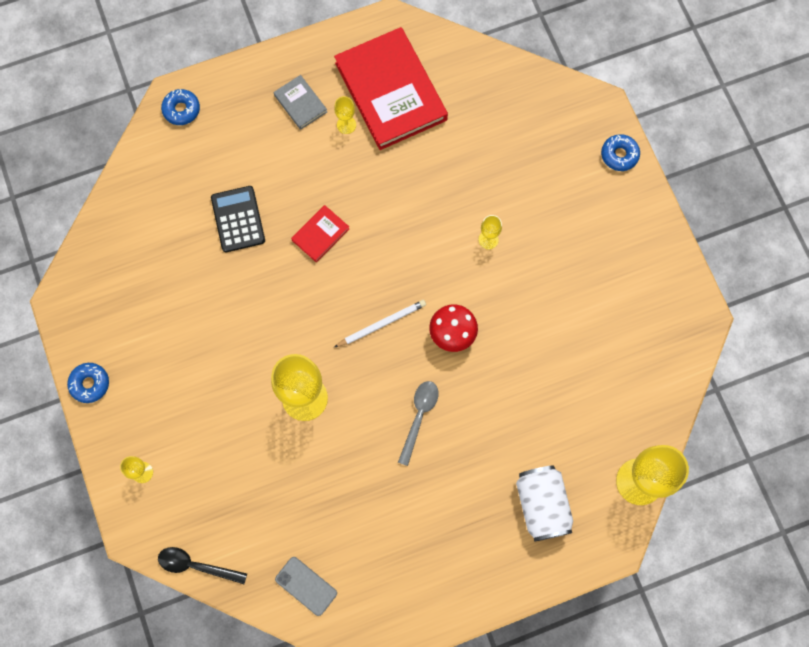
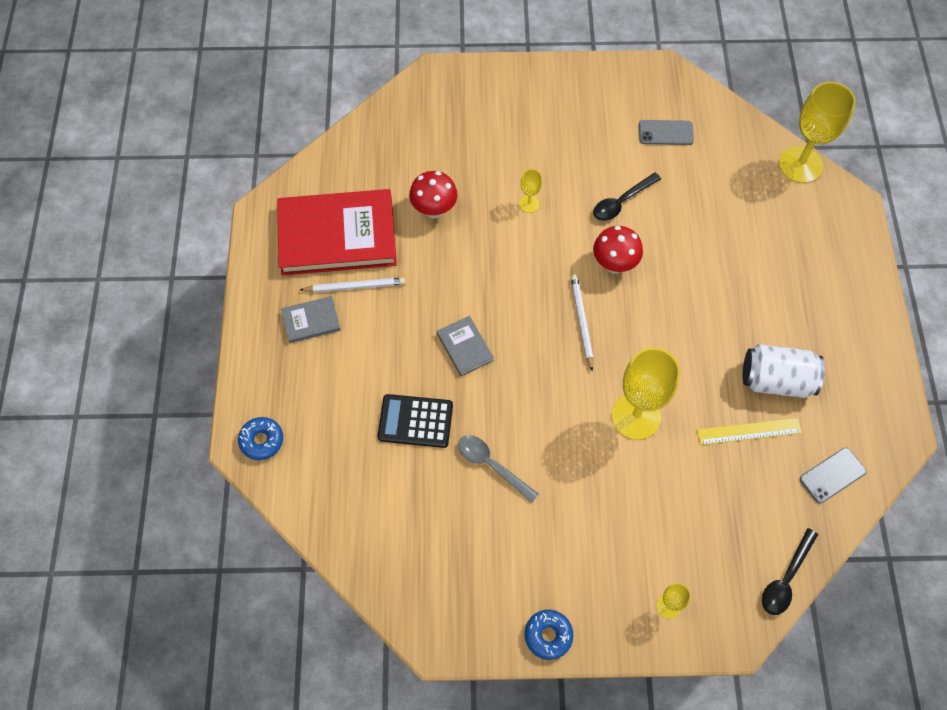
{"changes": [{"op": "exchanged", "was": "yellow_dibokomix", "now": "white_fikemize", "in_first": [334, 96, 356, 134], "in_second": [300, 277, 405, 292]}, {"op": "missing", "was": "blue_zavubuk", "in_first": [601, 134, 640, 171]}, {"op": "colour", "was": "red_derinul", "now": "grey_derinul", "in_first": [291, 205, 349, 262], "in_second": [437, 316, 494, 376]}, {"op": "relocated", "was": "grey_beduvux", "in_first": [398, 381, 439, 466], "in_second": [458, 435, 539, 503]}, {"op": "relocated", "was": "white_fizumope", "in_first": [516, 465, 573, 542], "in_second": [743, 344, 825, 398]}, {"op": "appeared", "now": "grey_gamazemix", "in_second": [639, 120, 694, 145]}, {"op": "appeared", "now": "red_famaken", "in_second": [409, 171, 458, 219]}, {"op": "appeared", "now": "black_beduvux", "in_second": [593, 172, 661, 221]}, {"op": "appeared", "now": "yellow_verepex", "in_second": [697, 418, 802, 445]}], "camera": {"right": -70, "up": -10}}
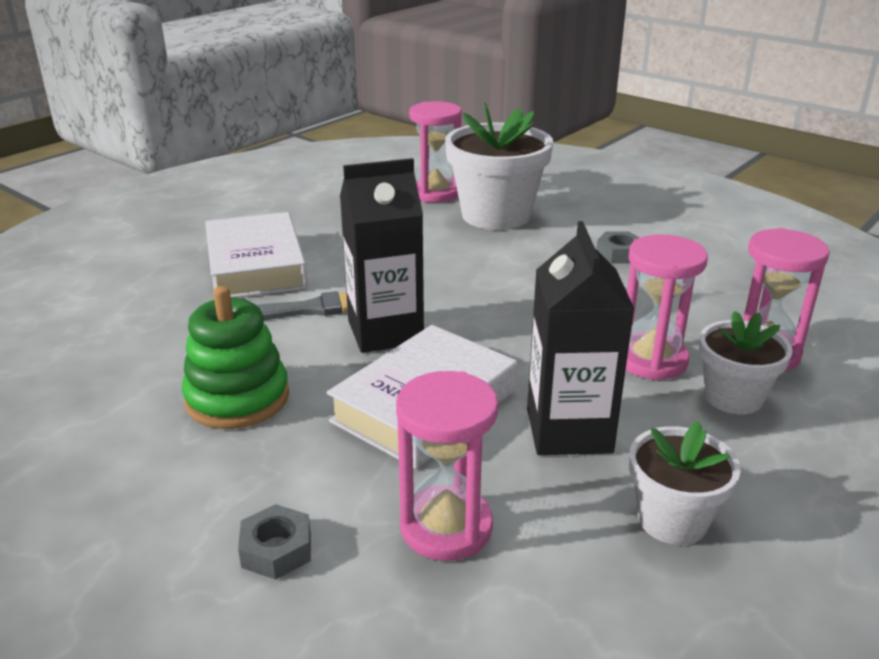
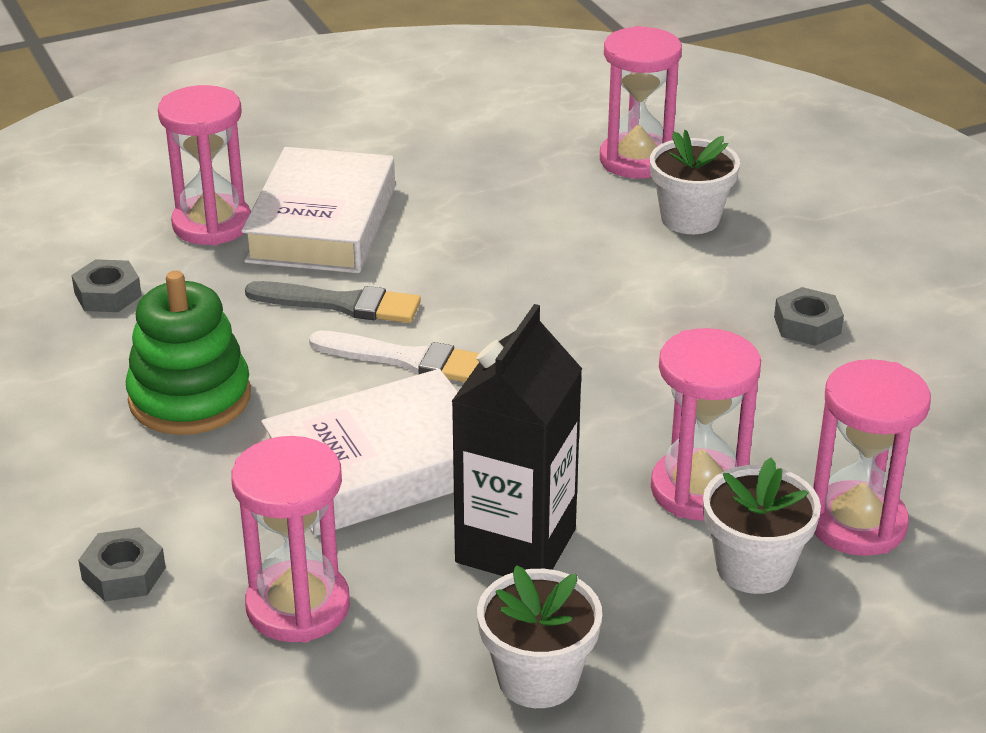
{"changes": [{"op": "size", "was": "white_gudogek", "in_first": [445, 102, 553, 230], "in_second": [650, 130, 740, 234], "ratio": 0.57}, {"op": "exchanged", "was": "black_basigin", "now": "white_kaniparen", "in_first": [340, 158, 424, 353], "in_second": [309, 331, 479, 382]}, {"op": "appeared", "now": "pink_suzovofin", "in_second": [158, 85, 251, 246]}, {"op": "appeared", "now": "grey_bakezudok", "in_second": [72, 259, 142, 312]}], "camera": {"right": 25, "up": 5}}
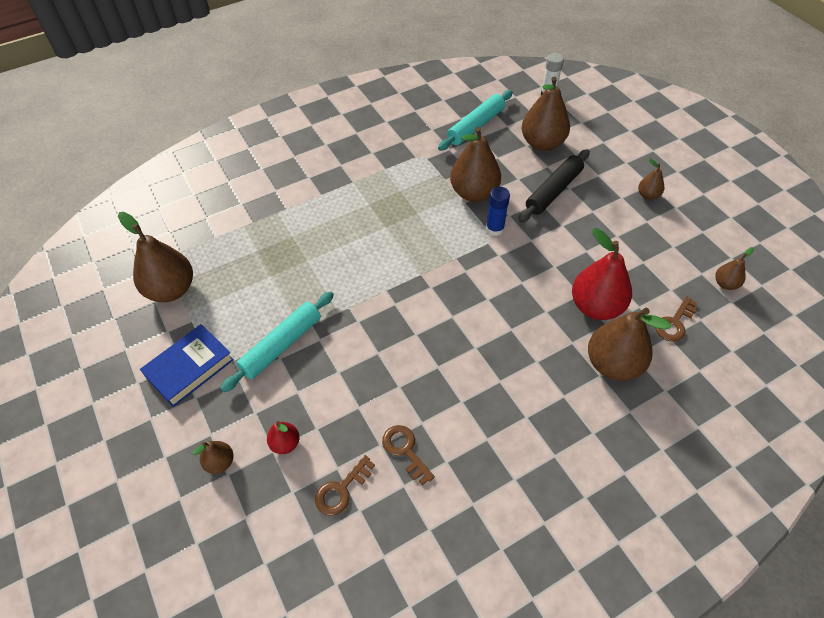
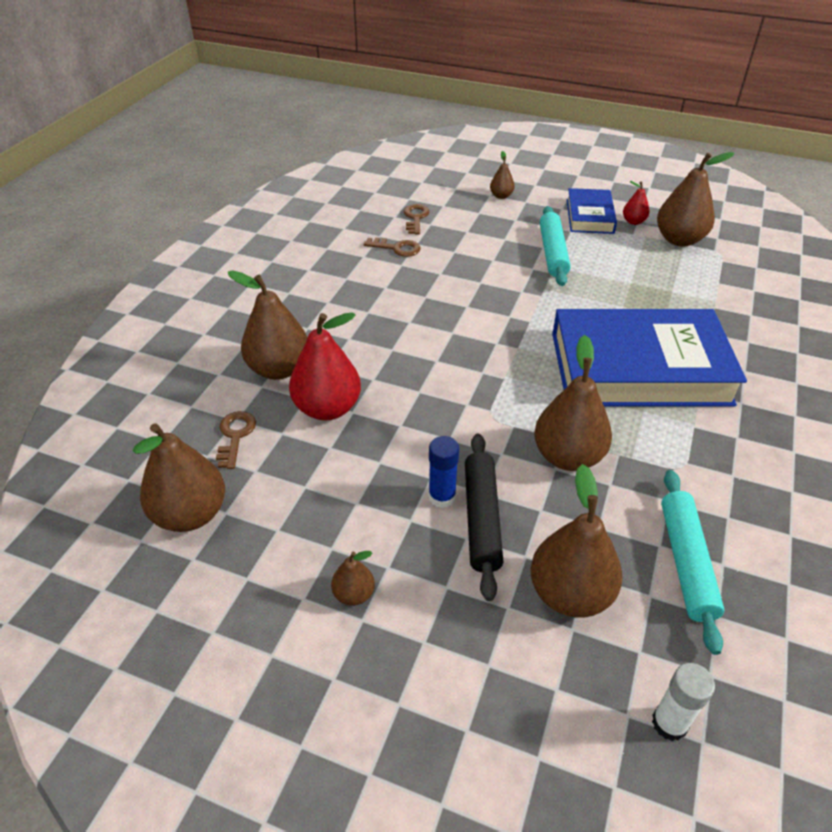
{"changes": [{"op": "relocated", "was": "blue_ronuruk", "in_first": [486, 187, 510, 236], "in_second": [428, 436, 459, 508]}, {"op": "size", "was": "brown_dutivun", "in_first": [715, 247, 754, 290], "in_second": [133, 423, 225, 532], "ratio": 2.03}, {"op": "relocated", "was": "red_dutivun", "in_first": [267, 421, 300, 454], "in_second": [623, 181, 650, 225]}, {"op": "appeared", "now": "blue_derinul", "in_second": [552, 309, 747, 407]}], "camera": {"right": 140, "up": -10}}
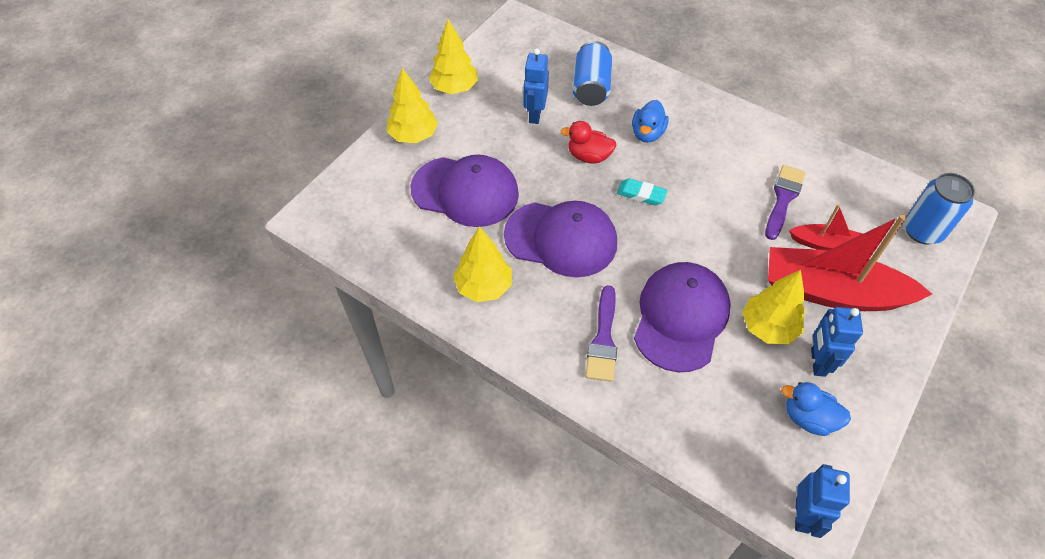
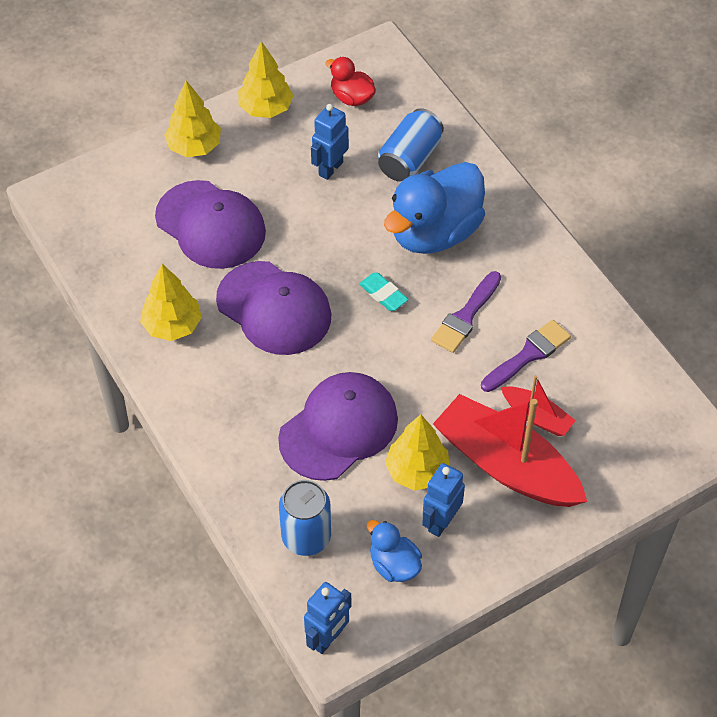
{"changes": [{"op": "size", "was": "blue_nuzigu", "in_first": [632, 100, 669, 142], "in_second": [384, 162, 485, 254], "ratio": 2.03}, {"op": "relocated", "was": "red_nuzigu", "in_first": [561, 121, 616, 164], "in_second": [325, 57, 376, 106]}, {"op": "relocated", "was": "blue_fizumope", "in_first": [904, 173, 975, 244], "in_second": [279, 480, 331, 556]}, {"op": "relocated", "was": "purple_kaniparen", "in_first": [586, 285, 617, 382], "in_second": [431, 271, 501, 353]}], "camera": {"right": 25, "up": 0}}
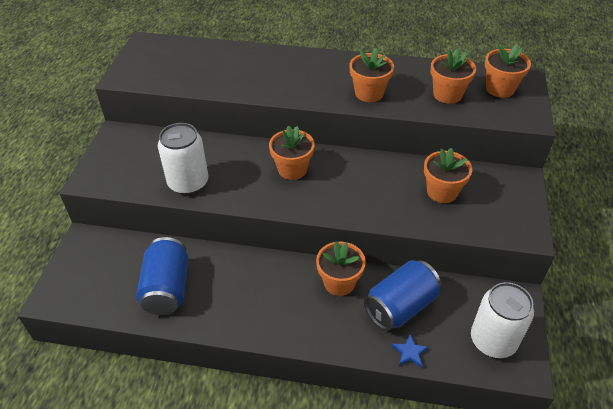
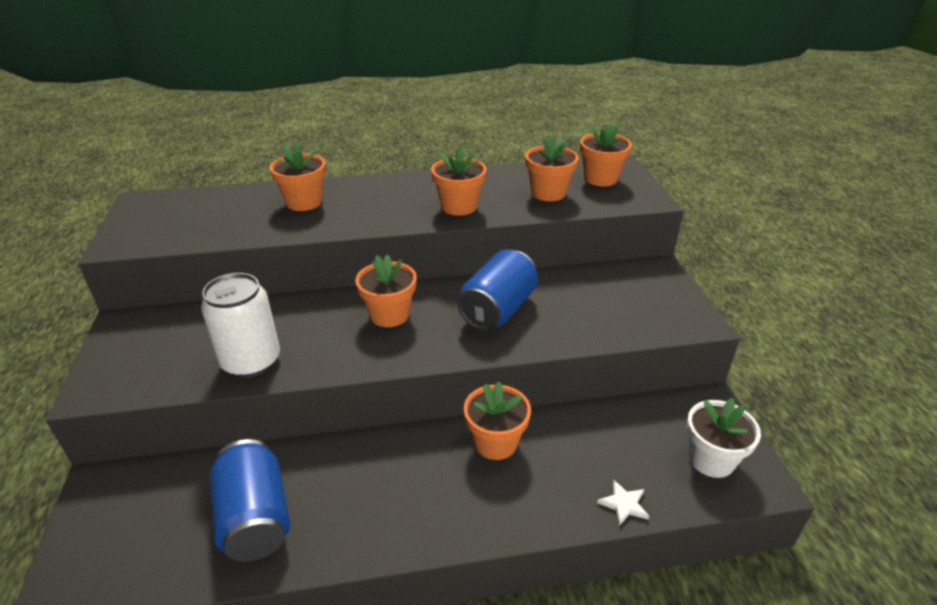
{"changes": [{"op": "relocated", "was": "orange_gudogek", "in_first": [424, 148, 472, 203], "in_second": [269, 143, 326, 211]}, {"op": "relocated", "was": "blue_fizumope", "in_first": [364, 260, 441, 331], "in_second": [457, 249, 538, 331]}, {"op": "exchanged", "was": "white_fizumope", "now": "white_gudogek", "in_first": [471, 282, 534, 358], "in_second": [687, 398, 761, 478]}, {"op": "colour", "was": "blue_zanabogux", "now": "white_zanabogux", "in_first": [391, 334, 429, 368], "in_second": [597, 480, 649, 526]}], "camera": {"right": -20, "up": -10}}
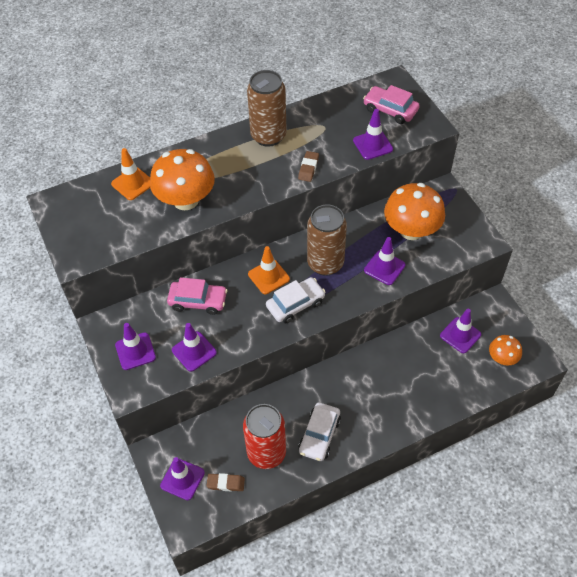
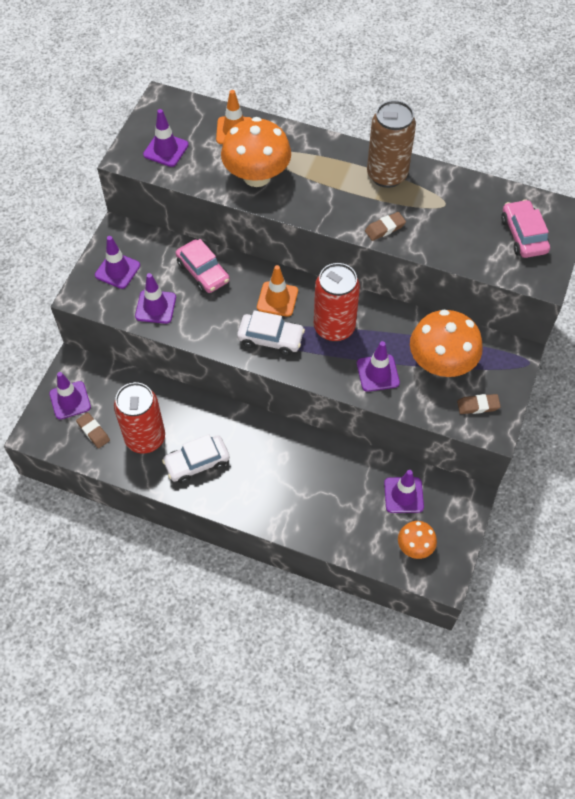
{"changes": [{"op": "relocated", "was": "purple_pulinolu", "in_first": [353, 109, 393, 160], "in_second": [143, 109, 189, 167]}, {"op": "colour", "was": "brown_fizumope", "now": "red_fizumope", "in_first": [307, 205, 347, 276], "in_second": [314, 263, 360, 342]}, {"op": "appeared", "now": "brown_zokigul", "in_second": [457, 394, 501, 414]}], "camera": {"right": 45, "up": 5}}
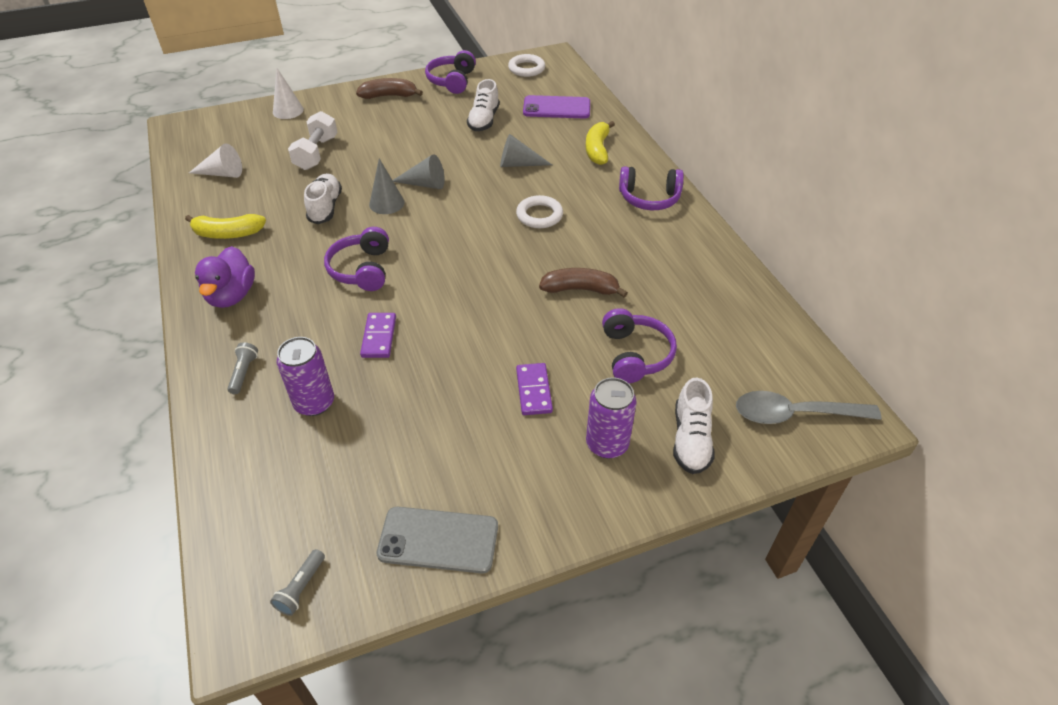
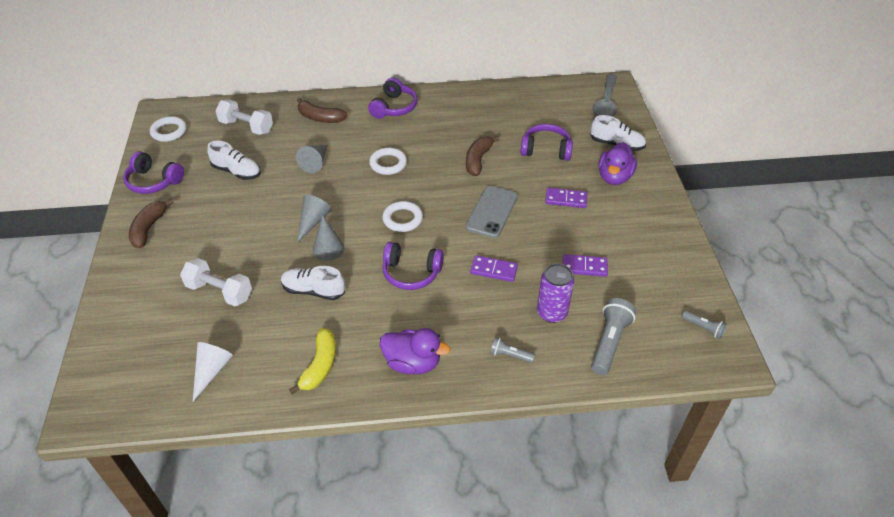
{"changes": [{"op": "missing", "was": "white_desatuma", "in_first": [273, 68, 304, 119]}, {"op": "exchanged", "was": "purple_gamazemix", "now": "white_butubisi", "in_first": [523, 95, 590, 119], "in_second": [215, 99, 273, 135]}, {"op": "colour", "was": "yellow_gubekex", "now": "brown_gubekex", "in_first": [586, 121, 615, 165], "in_second": [297, 98, 348, 123]}, {"op": "exchanged", "was": "purple_fizumope", "now": "purple_nuzigu", "in_first": [586, 377, 637, 458], "in_second": [599, 142, 637, 185]}, {"op": "relocated", "was": "grey_gamazemix", "in_first": [377, 507, 498, 574], "in_second": [465, 186, 518, 238]}, {"op": "appeared", "now": "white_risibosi", "in_second": [382, 201, 423, 232]}, {"op": "appeared", "now": "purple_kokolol", "in_second": [563, 254, 608, 277]}, {"op": "appeared", "now": "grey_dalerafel", "in_second": [591, 298, 636, 375]}], "camera": {"right": -75, "up": 0}}
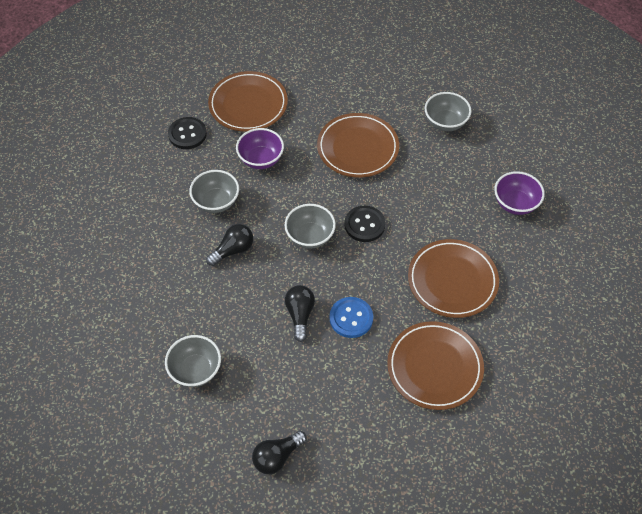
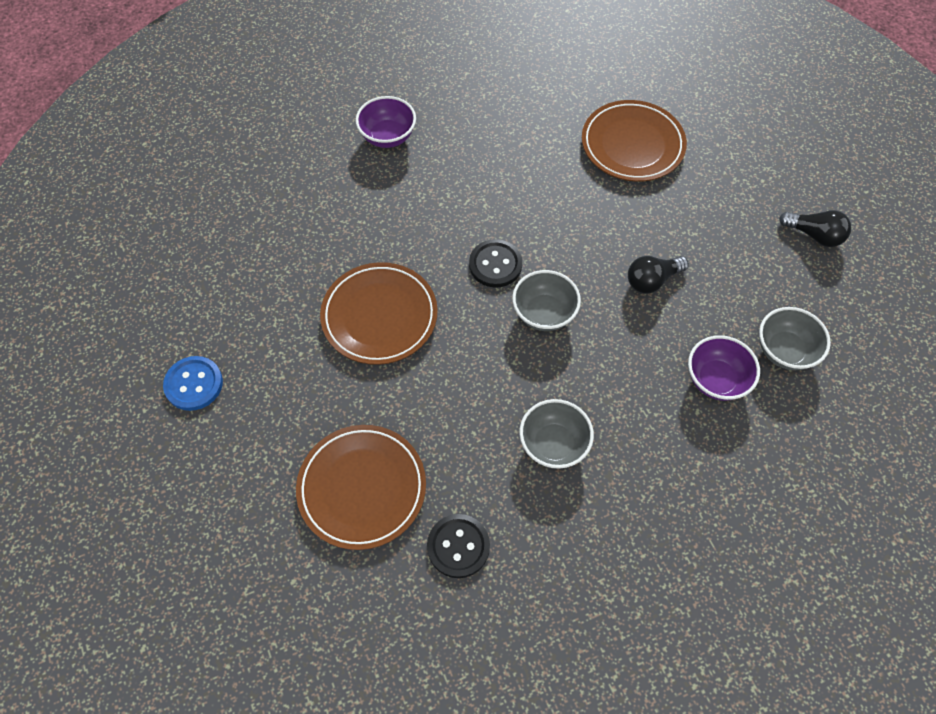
{"changes": [{"op": "missing", "was": "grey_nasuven", "in_first": [425, 92, 471, 131]}, {"op": "relocated", "was": "purple_nasuven", "in_first": [236, 128, 284, 169], "in_second": [688, 335, 760, 401]}, {"op": "missing", "was": "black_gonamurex", "in_first": [206, 224, 253, 266]}, {"op": "missing", "was": "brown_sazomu", "in_first": [408, 239, 499, 318]}, {"op": "relocated", "was": "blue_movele", "in_first": [329, 297, 373, 338], "in_second": [163, 356, 223, 411]}], "camera": {"right": -115, "up": 5}}
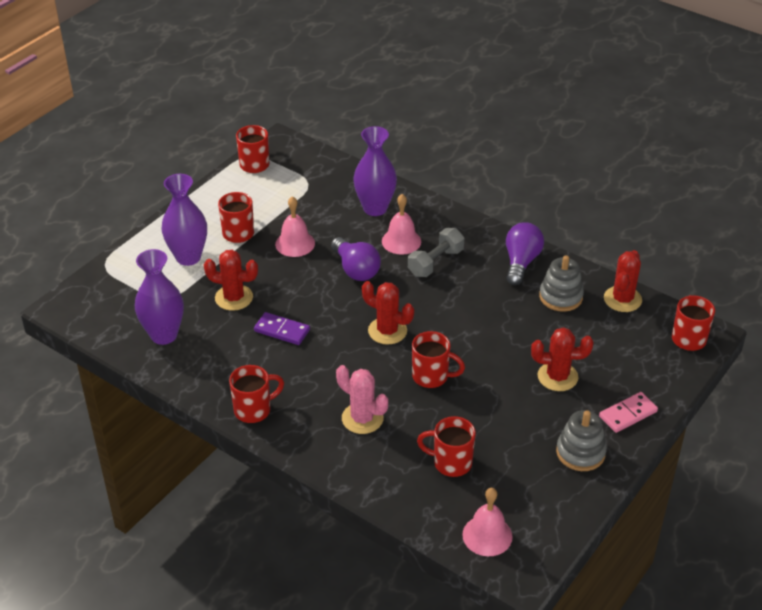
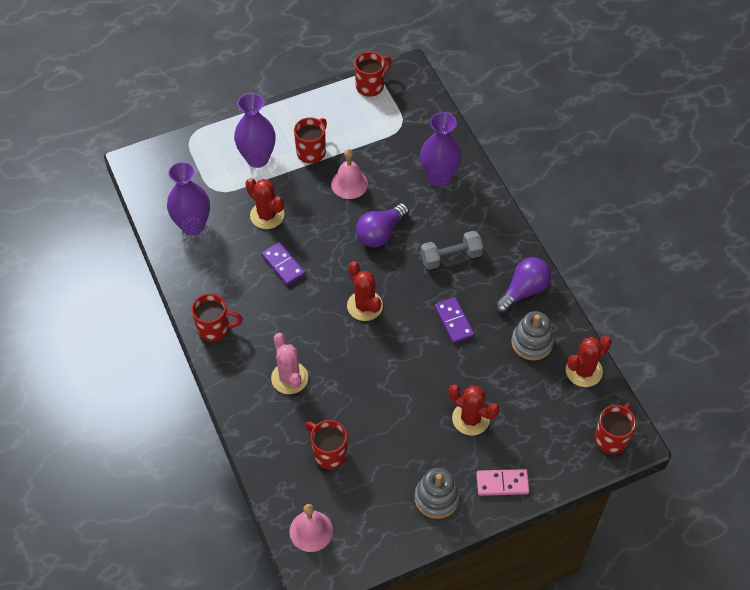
{"changes": [{"op": "missing", "was": "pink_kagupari", "in_first": [382, 194, 421, 255]}, {"op": "spun", "was": "purple_gonamurex", "in_first": [331, 237, 381, 281], "in_second": [356, 203, 409, 247], "clockwise": 45}, {"op": "missing", "was": "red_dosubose", "in_first": [412, 331, 465, 388]}, {"op": "appeared", "now": "purple_kokolol", "in_second": [435, 297, 474, 344]}], "camera": {"right": 30, "up": 15}}
